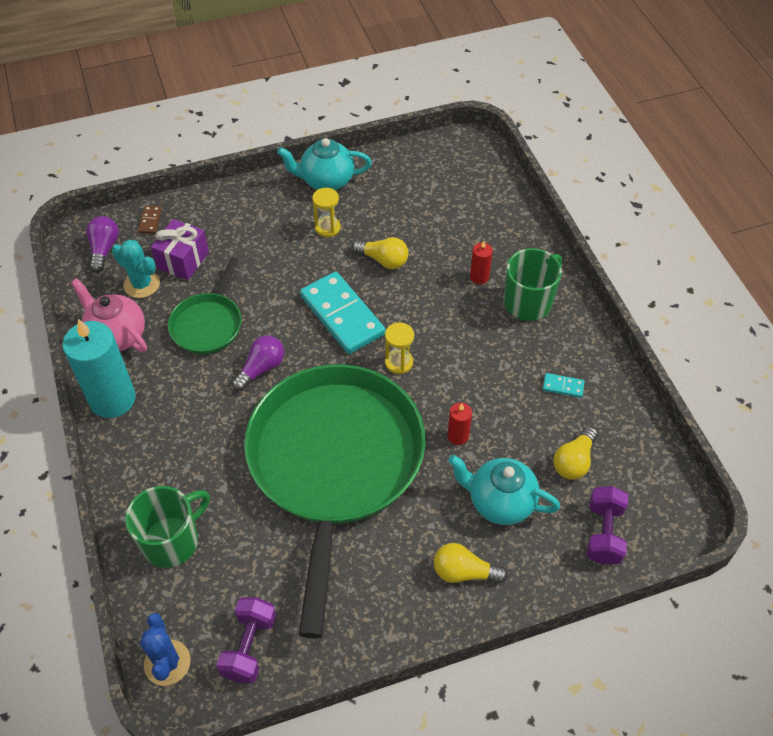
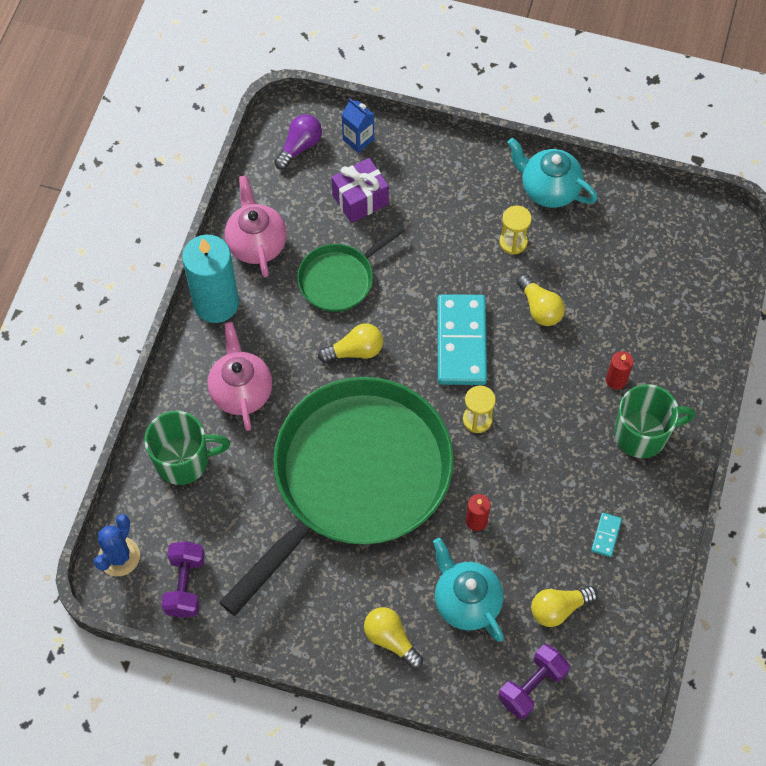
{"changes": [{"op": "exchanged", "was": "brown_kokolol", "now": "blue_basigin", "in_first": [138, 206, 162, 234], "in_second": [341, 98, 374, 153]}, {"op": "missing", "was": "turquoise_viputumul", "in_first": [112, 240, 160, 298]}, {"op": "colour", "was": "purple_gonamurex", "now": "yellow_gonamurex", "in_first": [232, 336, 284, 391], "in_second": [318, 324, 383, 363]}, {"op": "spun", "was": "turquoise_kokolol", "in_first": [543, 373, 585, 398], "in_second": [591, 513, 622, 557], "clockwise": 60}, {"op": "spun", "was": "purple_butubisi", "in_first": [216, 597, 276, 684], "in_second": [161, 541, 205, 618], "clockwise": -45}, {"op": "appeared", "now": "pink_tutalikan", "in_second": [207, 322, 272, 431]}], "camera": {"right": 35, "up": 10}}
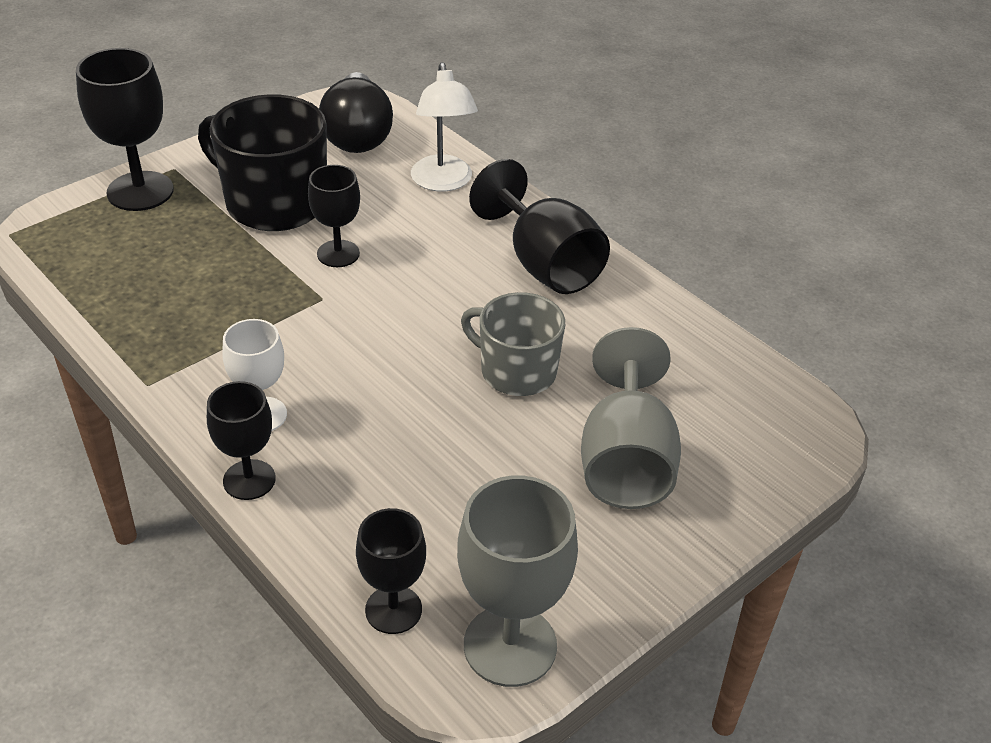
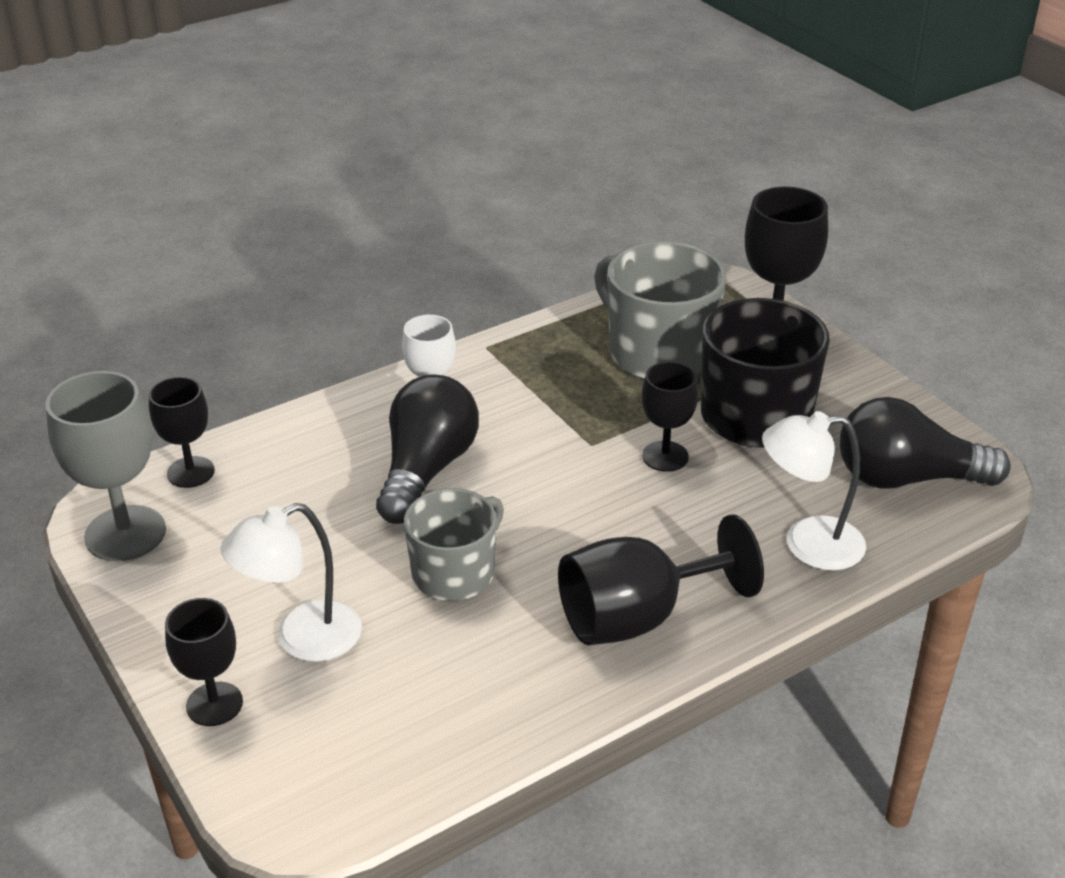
{"changes": [{"op": "exchanged", "was": "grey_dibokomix", "now": "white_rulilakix", "in_first": [581, 327, 681, 509], "in_second": [220, 503, 362, 662]}, {"op": "relocated", "was": "black_dibokomix", "in_first": [207, 381, 276, 500], "in_second": [165, 598, 243, 726]}, {"op": "appeared", "now": "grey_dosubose", "in_second": [594, 241, 727, 379]}, {"op": "appeared", "now": "black_gonamurex", "in_second": [376, 374, 479, 524]}], "camera": {"right": 100, "up": -5}}
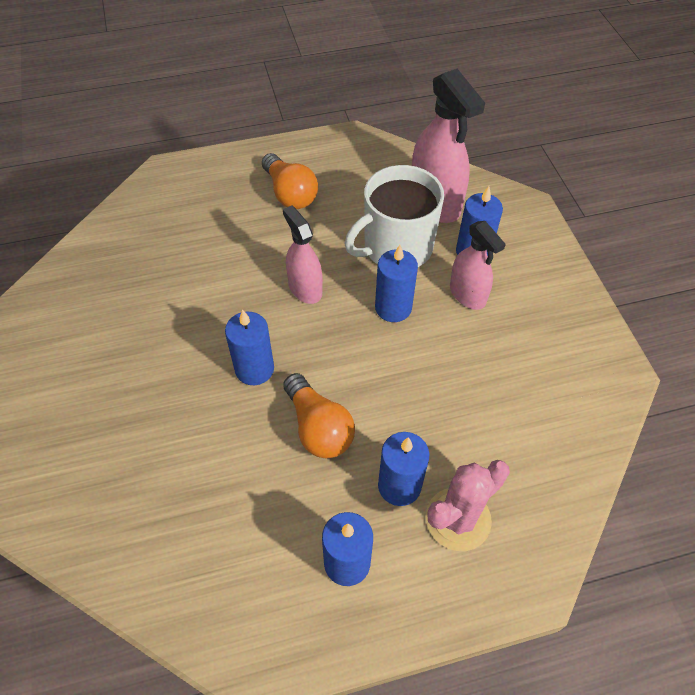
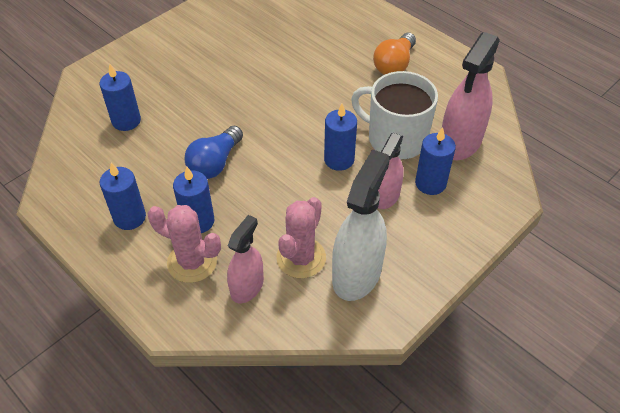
{"changes": [{"op": "relocated", "was": "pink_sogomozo", "in_first": [283, 206, 323, 304], "in_second": [227, 215, 264, 303]}, {"op": "relocated", "was": "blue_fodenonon", "in_first": [225, 309, 274, 385], "in_second": [100, 64, 141, 131]}, {"op": "colour", "was": "orange_gonamurex", "now": "blue_gonamurex", "in_first": [283, 373, 355, 458], "in_second": [184, 126, 243, 179]}, {"op": "appeared", "now": "white_sogomozo", "in_second": [332, 149, 390, 301]}, {"op": "appeared", "now": "pink_viputumul", "in_second": [276, 197, 326, 278]}], "camera": {"right": 60, "up": -5}}
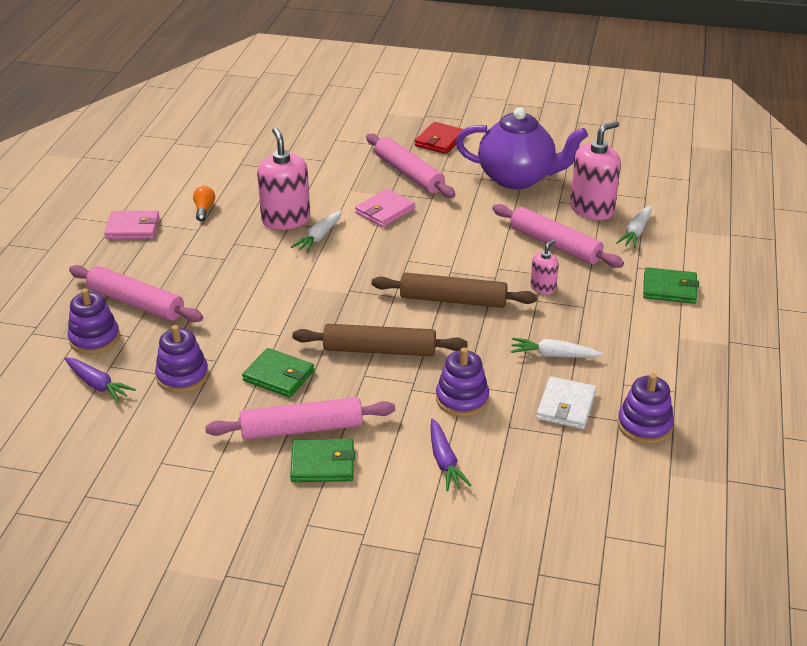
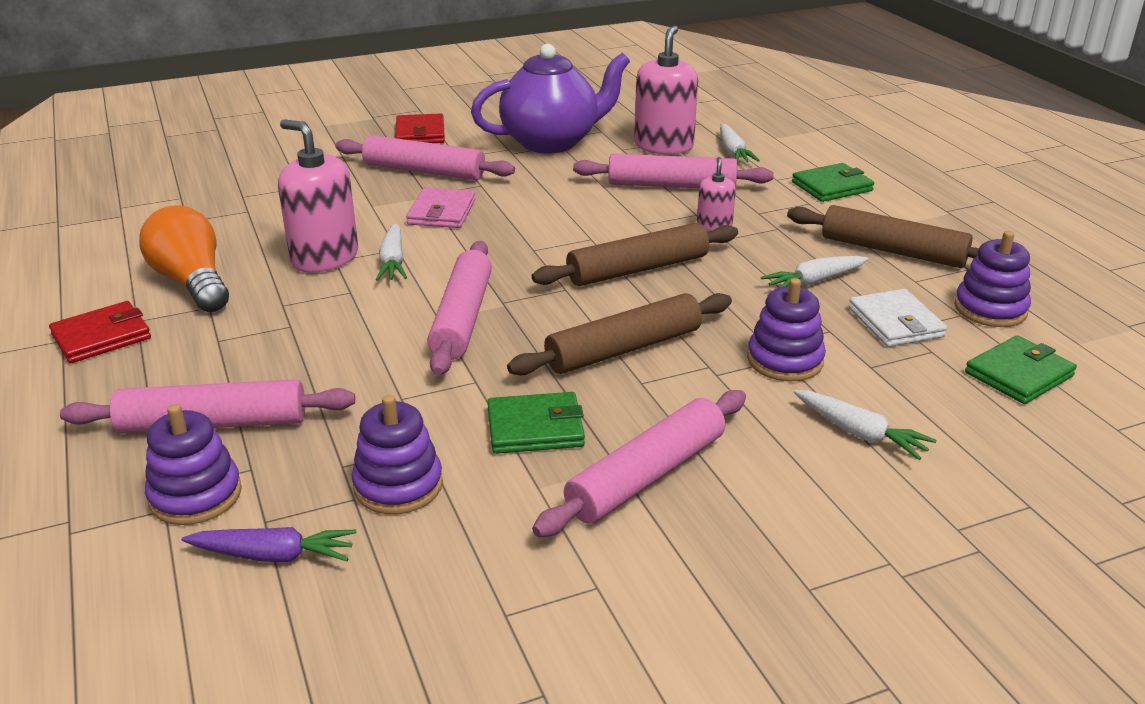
{"changes": [{"op": "size", "was": "orange_gonamurex", "in_first": [193, 186, 215, 221], "in_second": [139, 205, 229, 312], "ratio": 2.11}, {"op": "colour", "was": "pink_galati", "now": "red_galati", "in_first": [104, 211, 160, 239], "in_second": [49, 301, 151, 363]}, {"op": "colour", "was": "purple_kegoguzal", "now": "white_kegoguzal", "in_first": [430, 419, 472, 491], "in_second": [794, 390, 937, 460]}, {"op": "relocated", "was": "green_galati", "in_first": [290, 439, 355, 482], "in_second": [965, 335, 1077, 404]}, {"op": "appeared", "now": "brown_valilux", "in_second": [787, 205, 979, 268]}, {"op": "appeared", "now": "pink_valilux", "in_second": [427, 241, 492, 376]}], "camera": {"right": -35, "up": -5}}
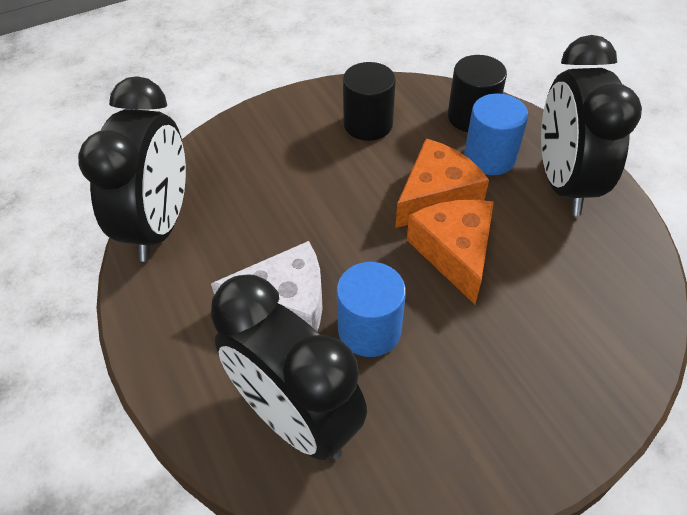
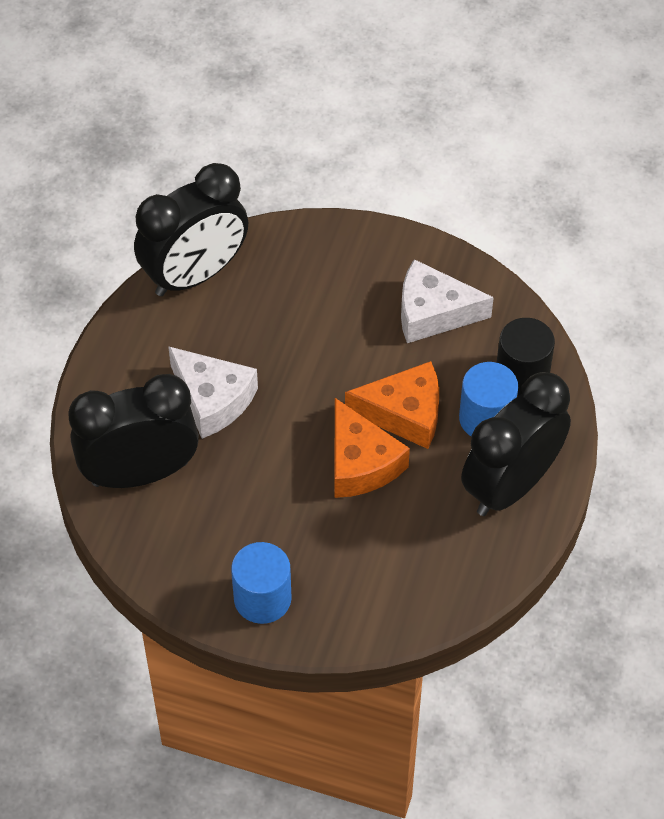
{"changes": [{"op": "exchanged", "was": "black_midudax", "now": "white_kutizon", "in_first": [343, 62, 396, 141], "in_second": [401, 259, 494, 343]}, {"op": "spun", "was": "orange_kutizon", "in_first": [407, 200, 494, 304], "in_second": [334, 398, 410, 498], "clockwise": 120}, {"op": "relocated", "was": "blue_midudax", "in_first": [337, 262, 406, 357], "in_second": [231, 542, 292, 624]}, {"op": "spun", "was": "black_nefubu", "in_first": [211, 275, 367, 460], "in_second": [68, 374, 199, 488], "clockwise": 75}], "camera": {"right": 45, "up": 5}}
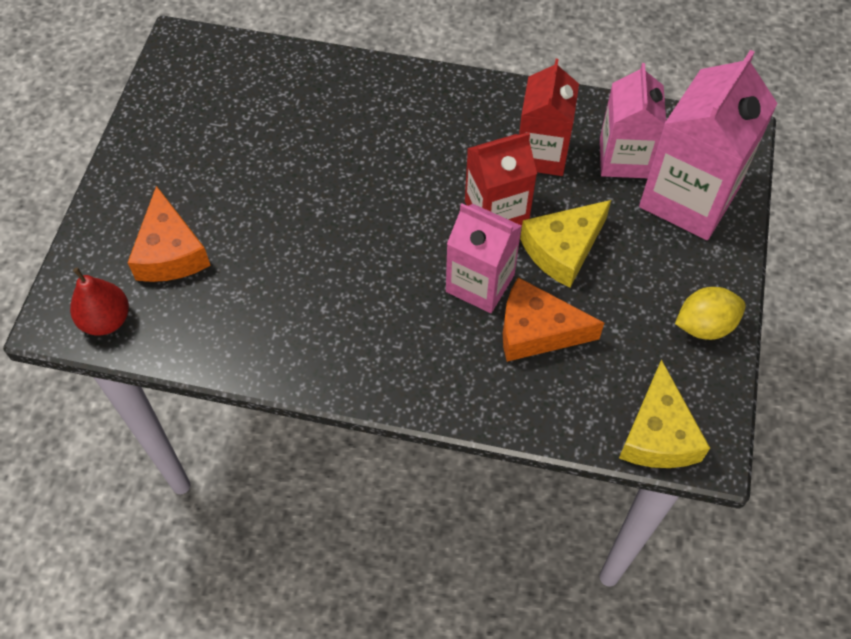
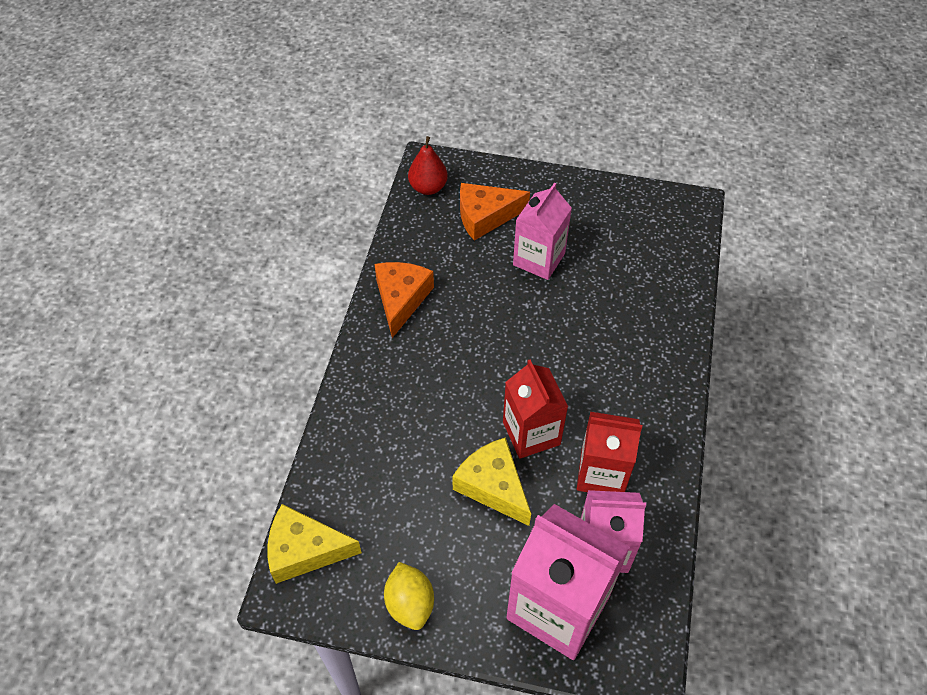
{"changes": [{"op": "relocated", "was": "pink_basigin", "in_first": [446, 204, 522, 313], "in_second": [513, 183, 572, 280]}, {"op": "relocated", "was": "orange_kutizon", "in_first": [503, 277, 604, 362], "in_second": [374, 262, 434, 338]}], "camera": {"right": 90, "up": -5}}
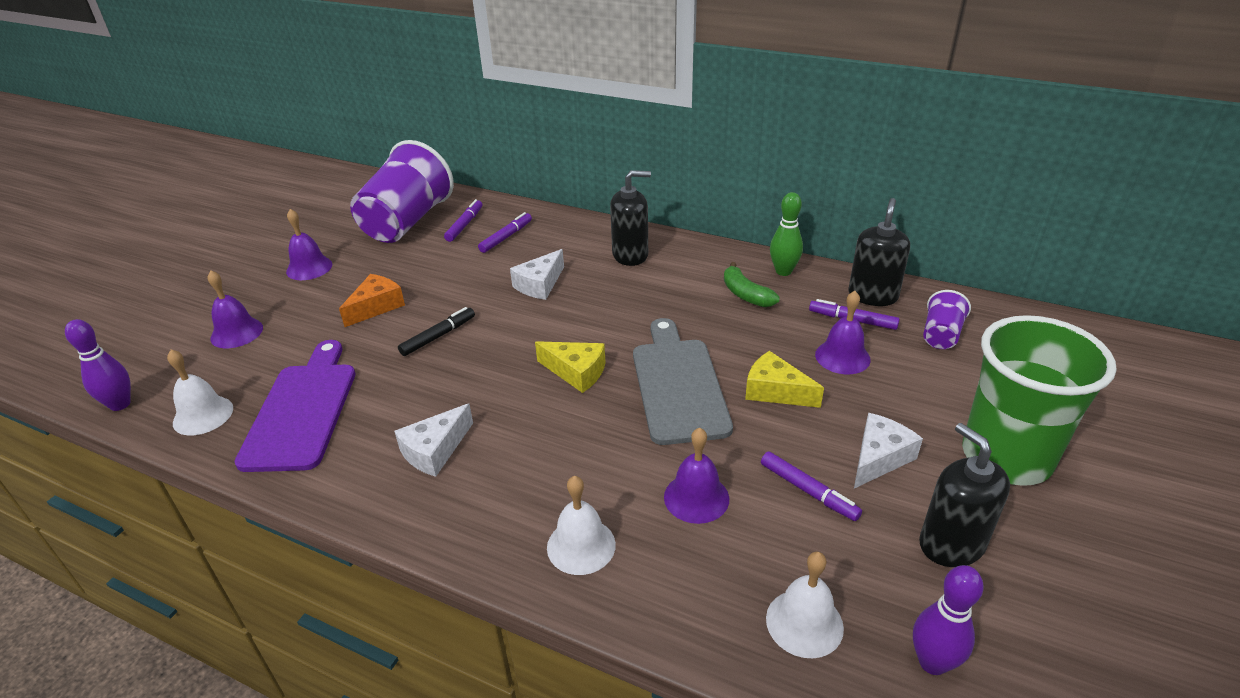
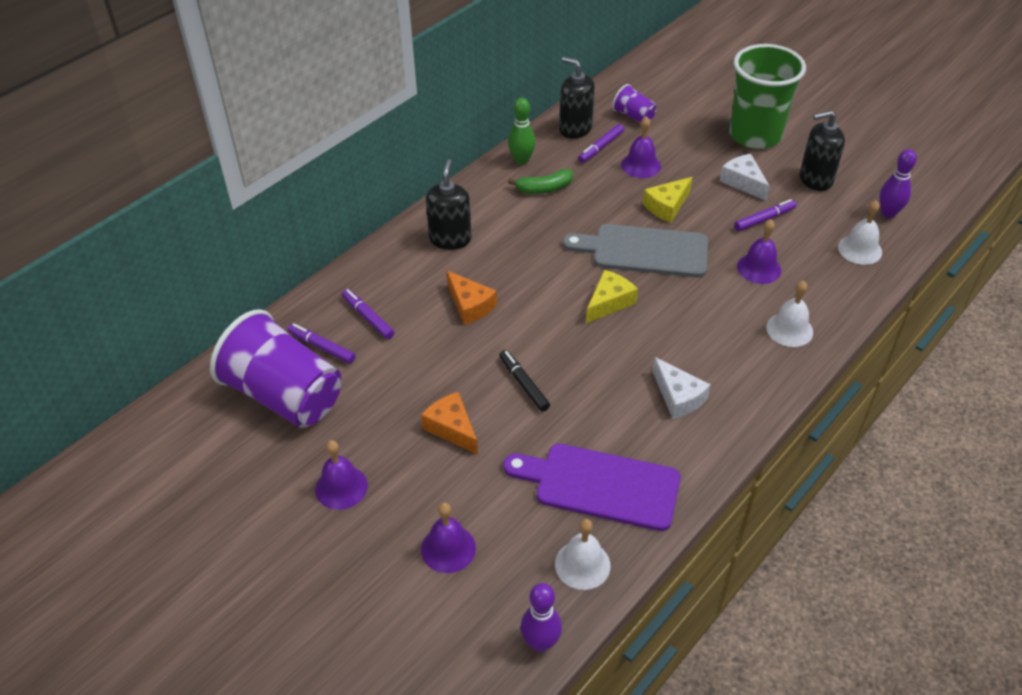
{"changes": [{"op": "colour", "was": "white_kutizon", "now": "orange_kutizon", "in_first": [510, 249, 564, 300], "in_second": [447, 271, 497, 325]}], "camera": {"right": -75, "up": 10}}
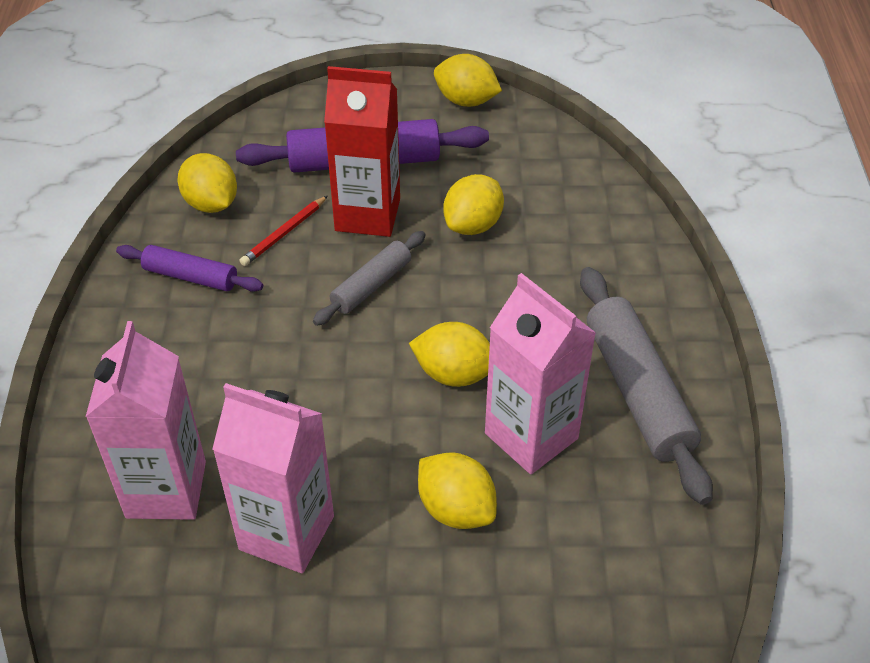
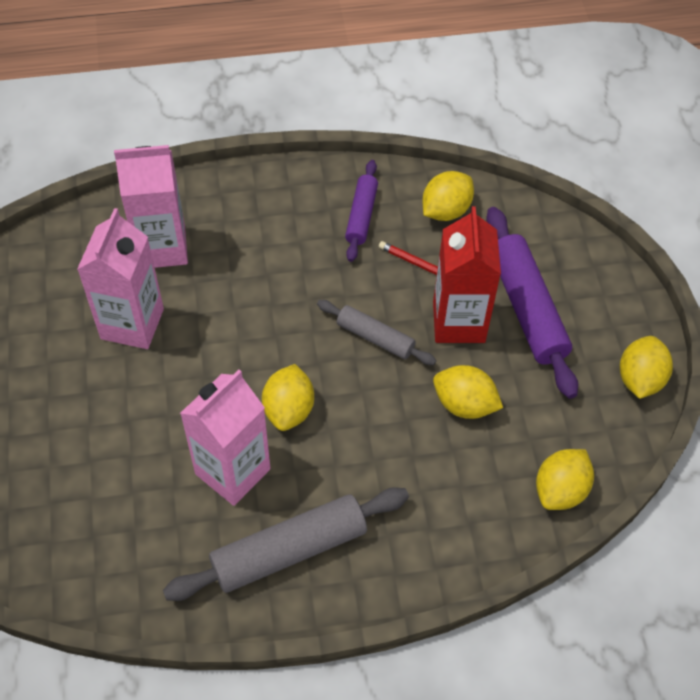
{"changes": [{"op": "relocated", "was": "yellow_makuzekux", "in_first": [418, 453, 497, 529], "in_second": [536, 449, 594, 510]}], "camera": {"right": 80, "up": 10}}
